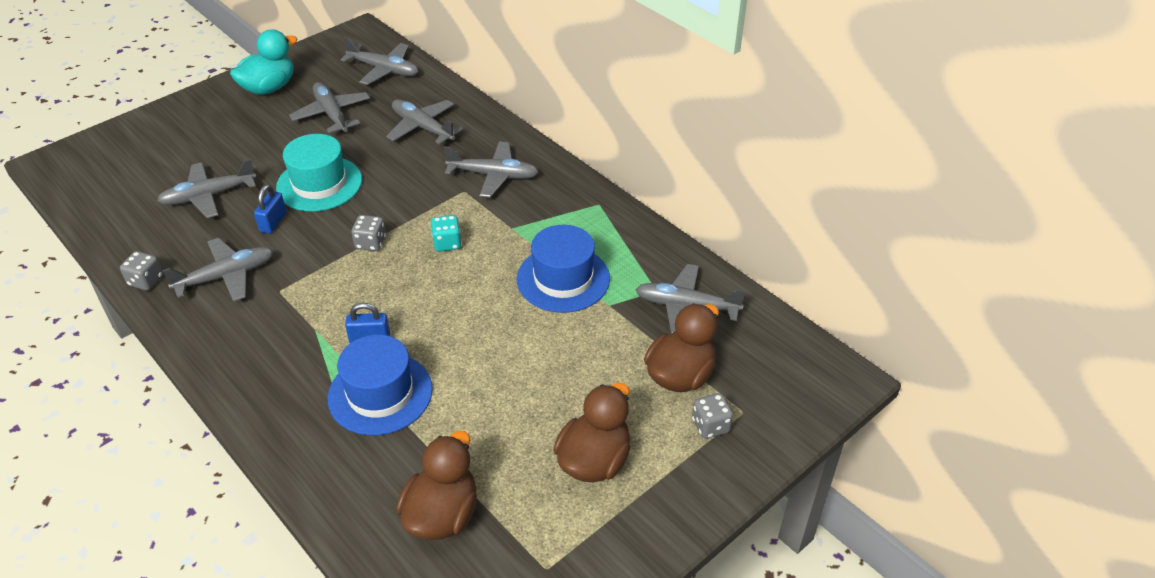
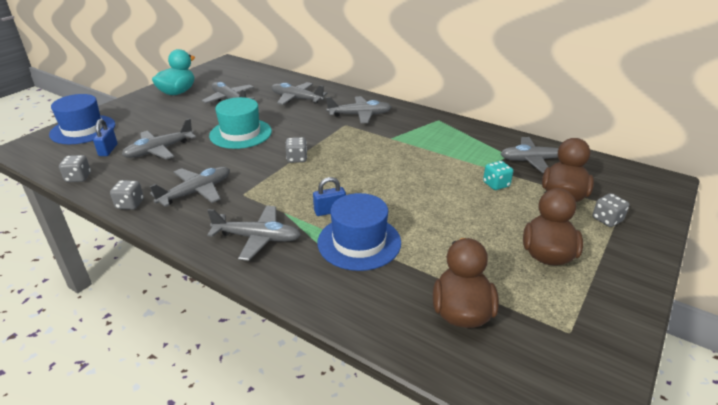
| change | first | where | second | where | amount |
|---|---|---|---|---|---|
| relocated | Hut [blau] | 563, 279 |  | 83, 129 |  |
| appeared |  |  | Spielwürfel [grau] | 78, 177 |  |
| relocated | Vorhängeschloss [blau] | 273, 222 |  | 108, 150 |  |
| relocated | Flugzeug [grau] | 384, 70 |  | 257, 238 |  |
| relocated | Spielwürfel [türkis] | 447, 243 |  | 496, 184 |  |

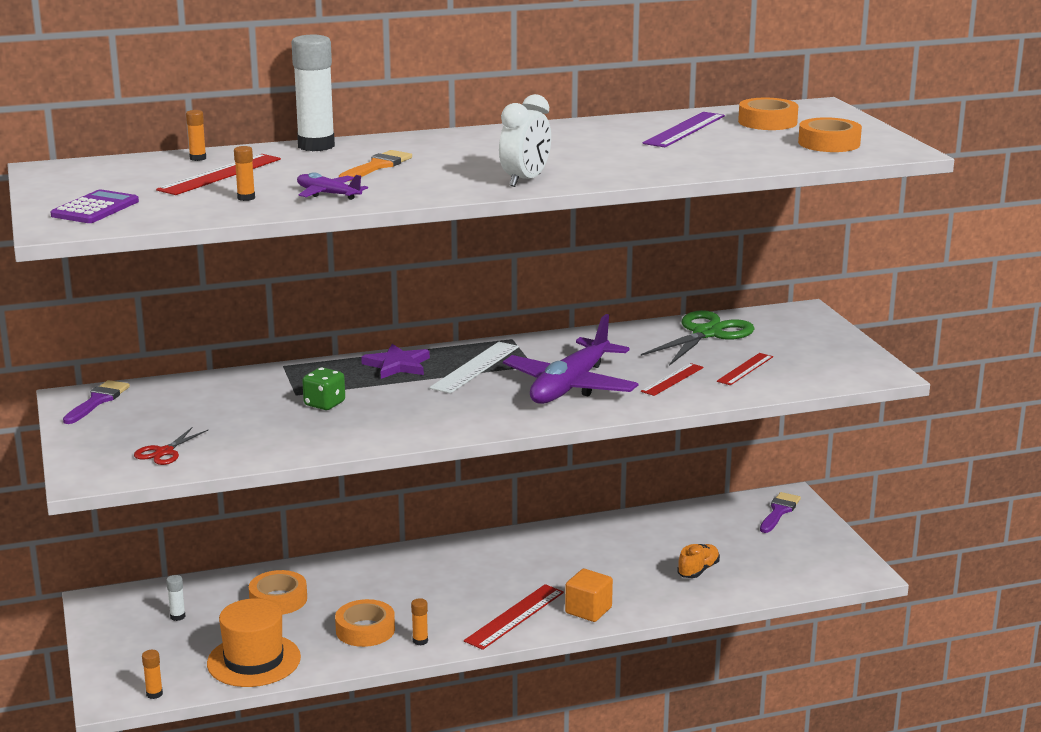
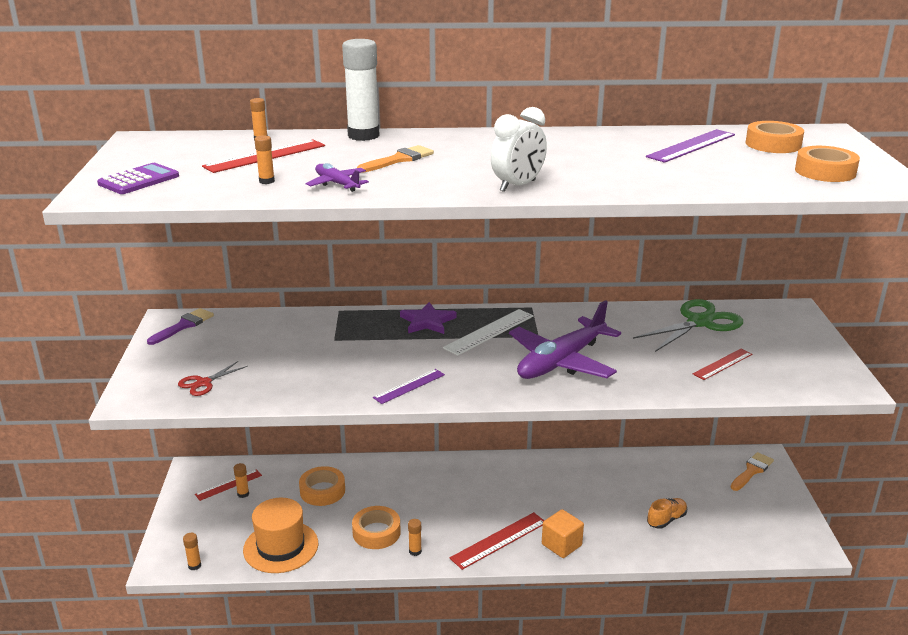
| change | first | where | second | where | amount |
|---|---|---|---|---|---|
| relocated | Lineal [rot] | 672, 379 |  | 228, 485 |  |
| colour | Klebestift [weiß] | 177, 616 | Klebestift [orange] | 243, 494 |  |
| appeared |  |  | Lineal [lila] | 409, 386 |  |
| colour | Pinsel [lila] | 779, 511 | Pinsel [orange] | 752, 471 |  |
| missing | Spielwürfel [grün] | 324, 404 |  |  |  |

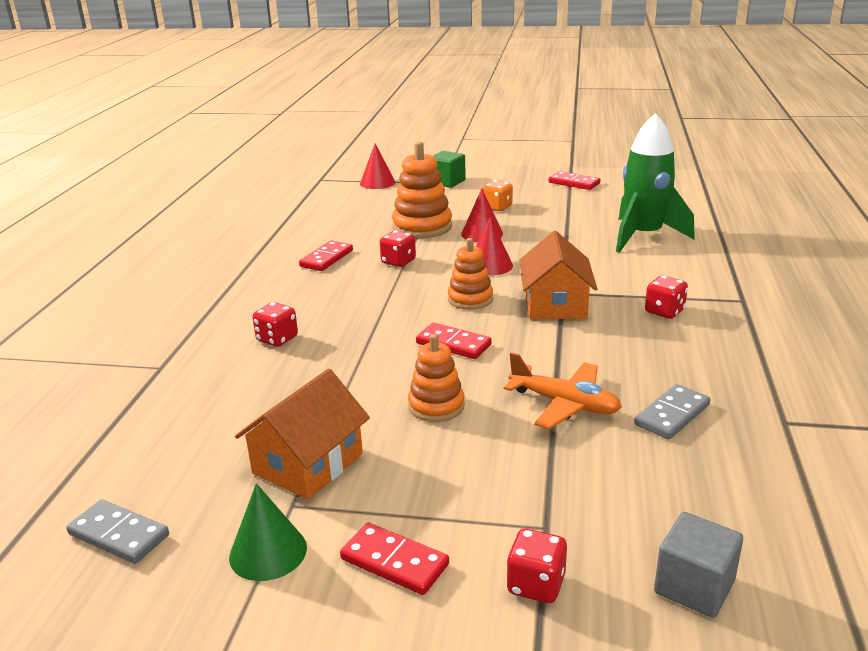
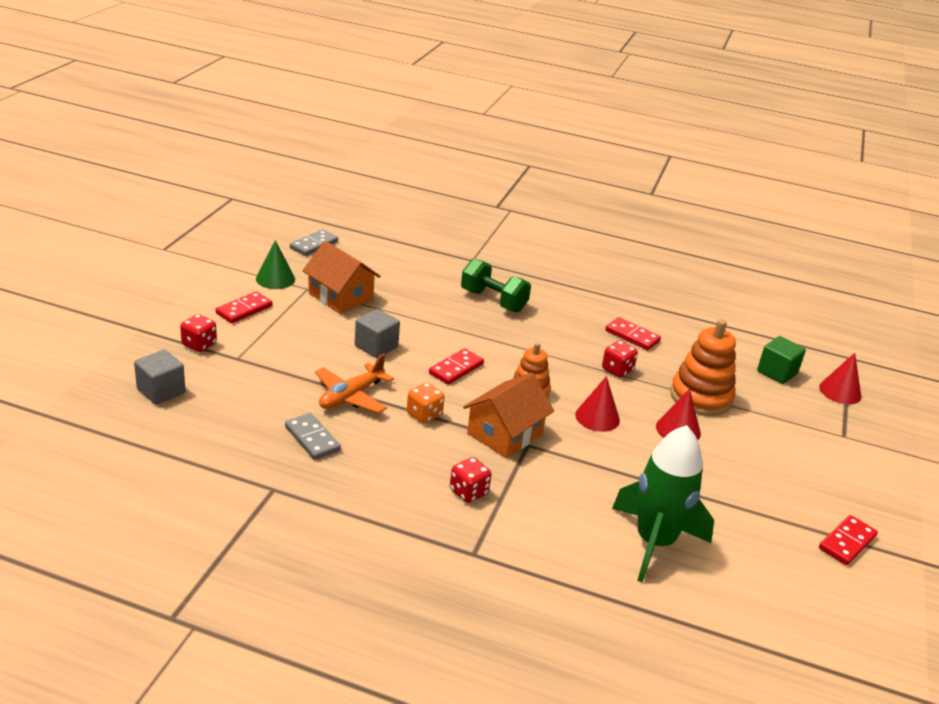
| change | first | where | second | where | amount |
|---|---|---|---|---|---|
| exchanged | Stapelspielzeug [orange] | 436, 406 | Kubus [grau] | 376, 346 |  |
| relocated | Spielwürfel [orange] | 497, 207 |  | 424, 414 |  |
| exchanged | Spielwürfel [rot] | 277, 339 | Hantel [grün] | 493, 301 |  |
| spun | Haus [orange] | 555, 304 |  | 505, 434 | 60 degrees counterclockwise |
| relocated | Kubus [grün] | 447, 182 |  | 777, 372 |  |

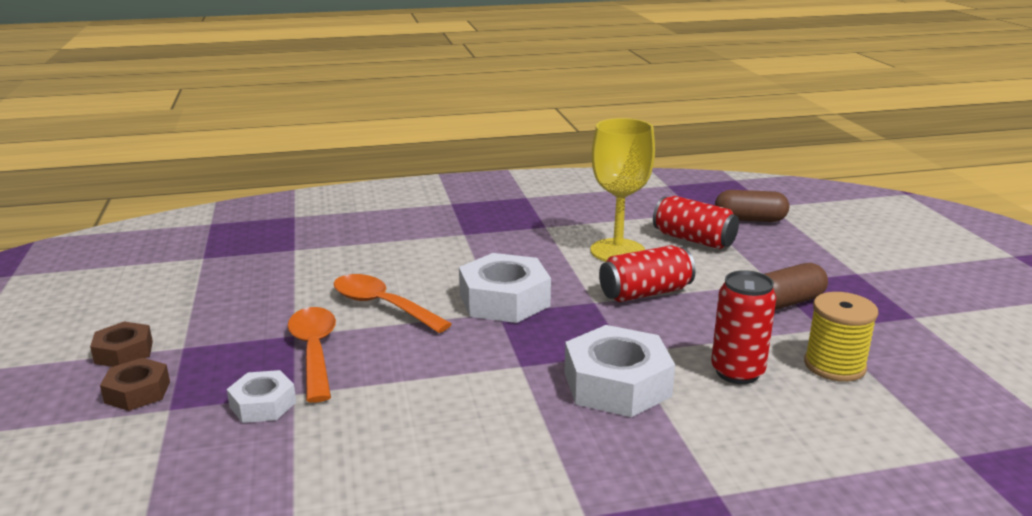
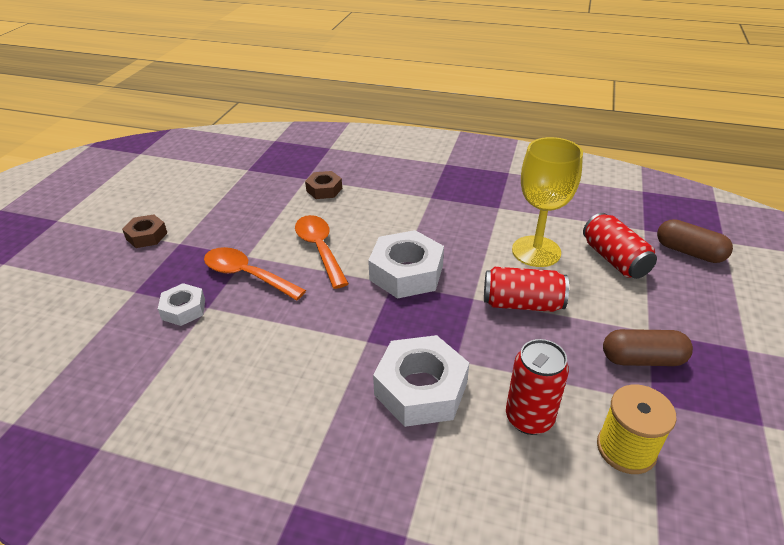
| change | first | where | second | where | amount |
|---|---|---|---|---|---|
| spun | Löffel [orange] | 314, 351 |  | 247, 275 | 75 degrees counterclockwise |
| relocated | Sechskantmutter [braun] | 137, 392 |  | 324, 189 |  |

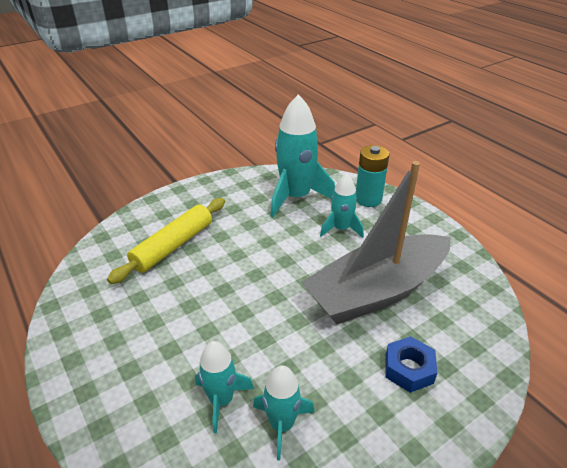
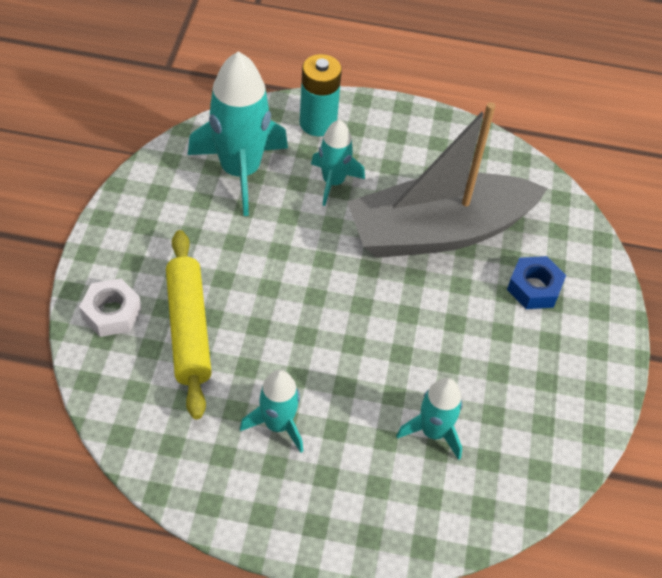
| change | first | where | second | where | amount |
|---|---|---|---|---|---|
| appeared |  |  | Sechskantmutter [weiß] | 111, 313 |  |
| relocated | Rakete [türkis] | 282, 424 |  | 278, 424 |  |
| spun | Boot [grau] | 377, 291 |  | 439, 231 | 60 degrees clockwise |

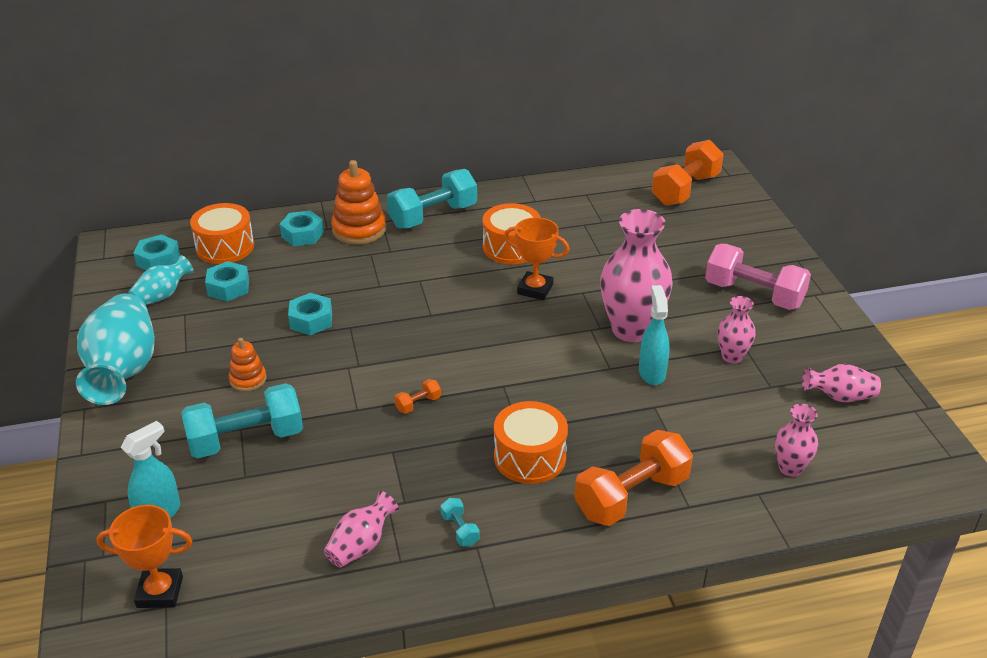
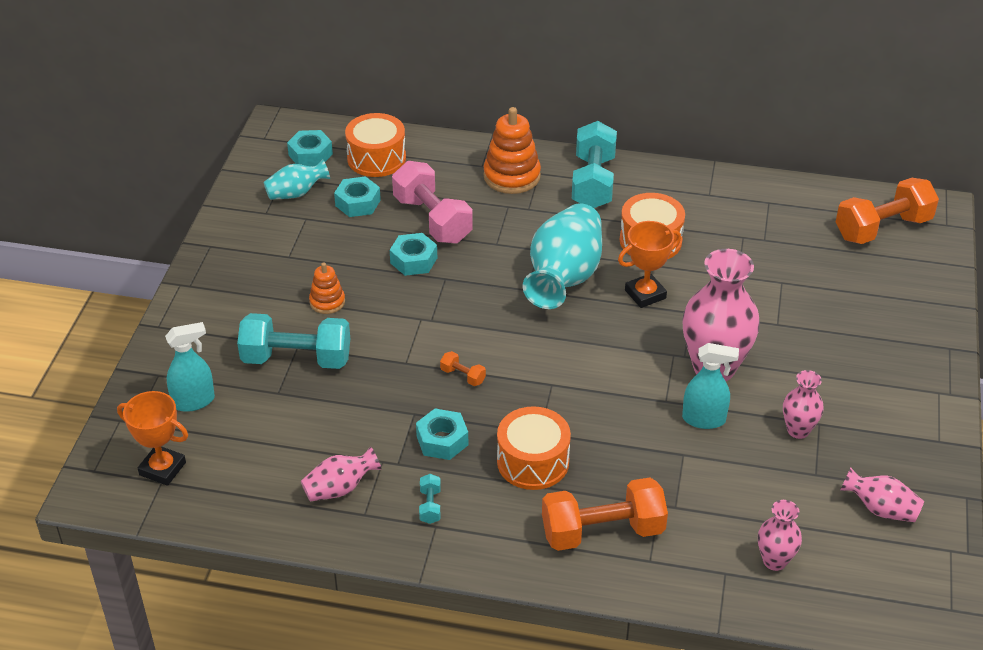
| change | first | where | second | where | amount |
|---|---|---|---|---|---|
| relocated | Hantel [rosa] | 754, 294 |  | 432, 219 |  |
| relocated | Sechskantmutter [türkis] | 302, 234 |  | 442, 440 |  |
| spun | Hantel [orange] | 418, 404 |  | 463, 376 | 45 degrees clockwise |
| relocated | Vase [türkis] | 123, 371 |  | 564, 277 |  |
| spun | Hantel [türkis] | 433, 216 |  | 593, 182 | 75 degrees counterclockwise |
| spun | Pokal [orange] | 535, 289 |  | 645, 294 | 75 degrees counterclockwise |
| spun | Sprühflasche [türkis] | 652, 373 |  | 704, 419 | 75 degrees clockwise |

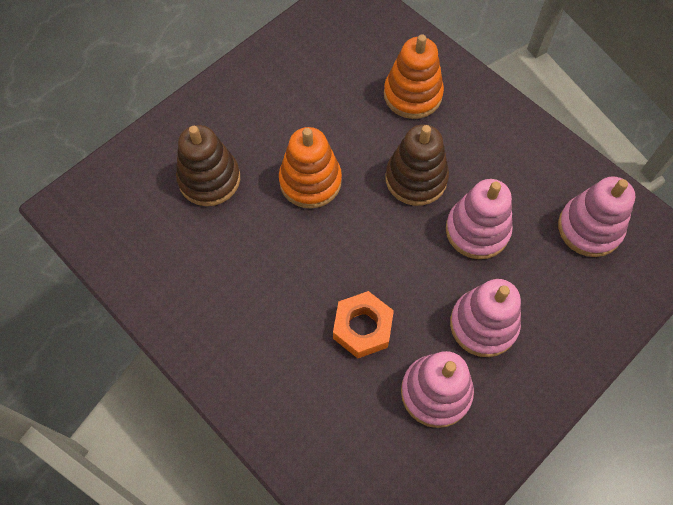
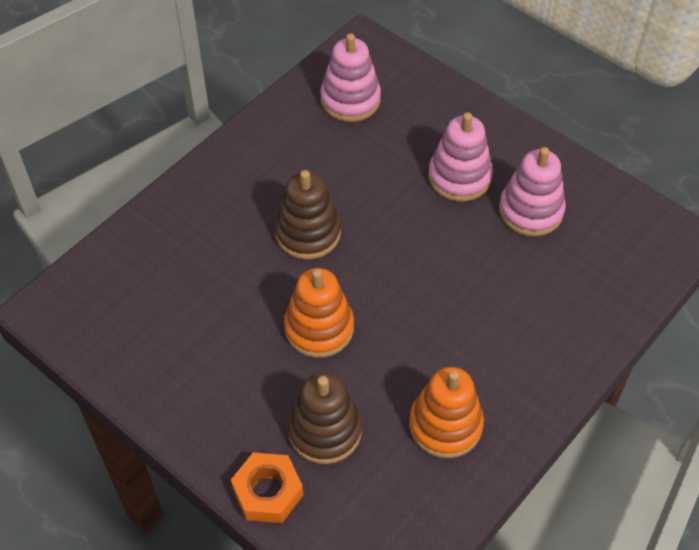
| change | first | where | second | where | amount |
|---|---|---|---|---|---|
| relocated | Sechskantmutter [orange] | 362, 328 |  | 268, 492 |  |
| relocated | Stapelspielzeug [orange] | 412, 95 |  | 445, 425 |  |
| missing | Stapelspielzeug [rosa] | 477, 230 |  |  |  |

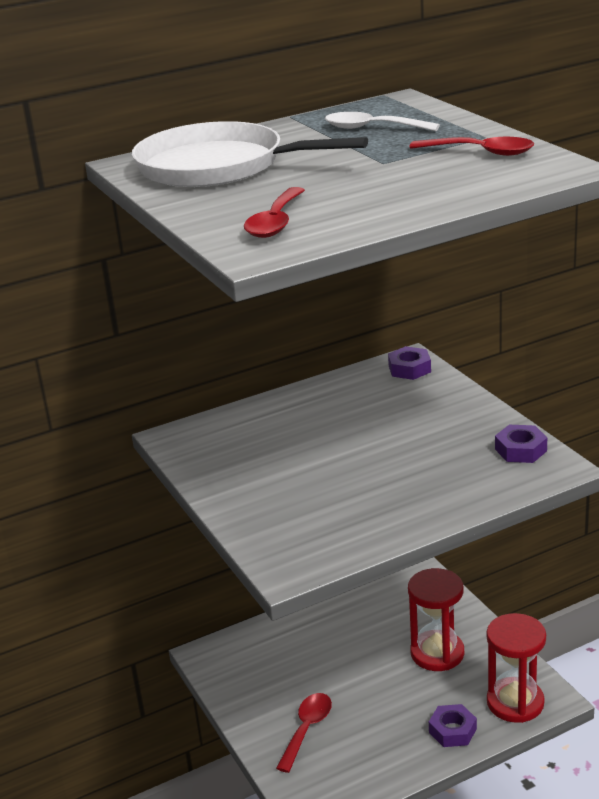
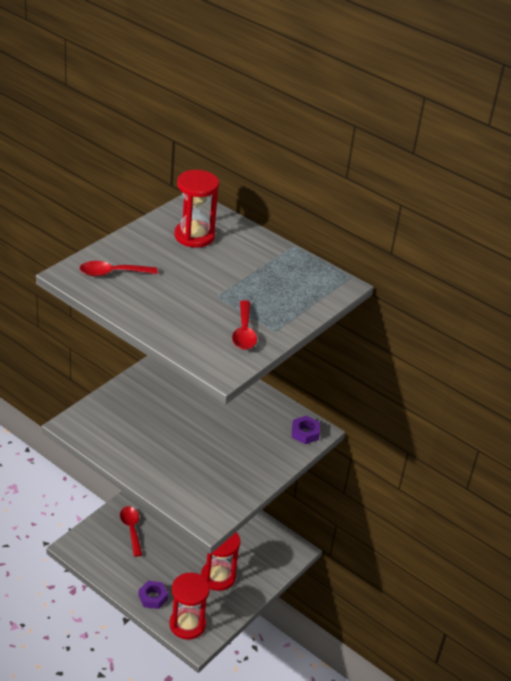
| change | first | where | second | where | amount |
|---|---|---|---|---|---|
| spun | Löffel [rot] | 307, 729 |  | 131, 529 | 105 degrees counterclockwise |
| exchanged | Pfanne [weiß] | 218, 166 | Sanduhr [rot] | 194, 236 |  |
| missing | Löffel [weiß] | 373, 128 |  |  |  |
| missing | Sechskantmutter [lila] | 520, 450 |  |  |  |

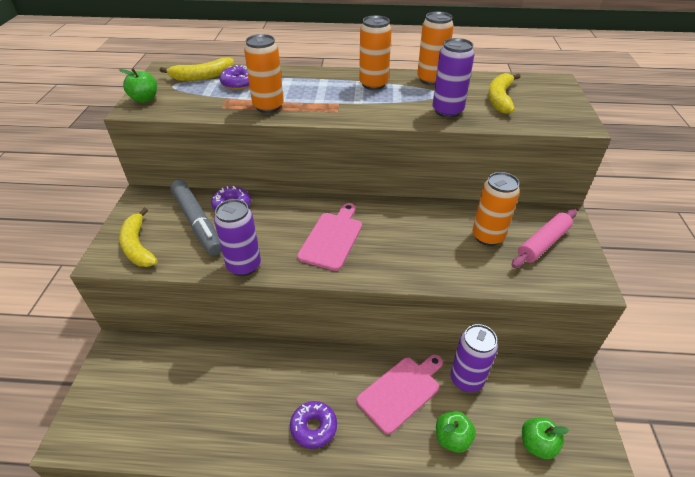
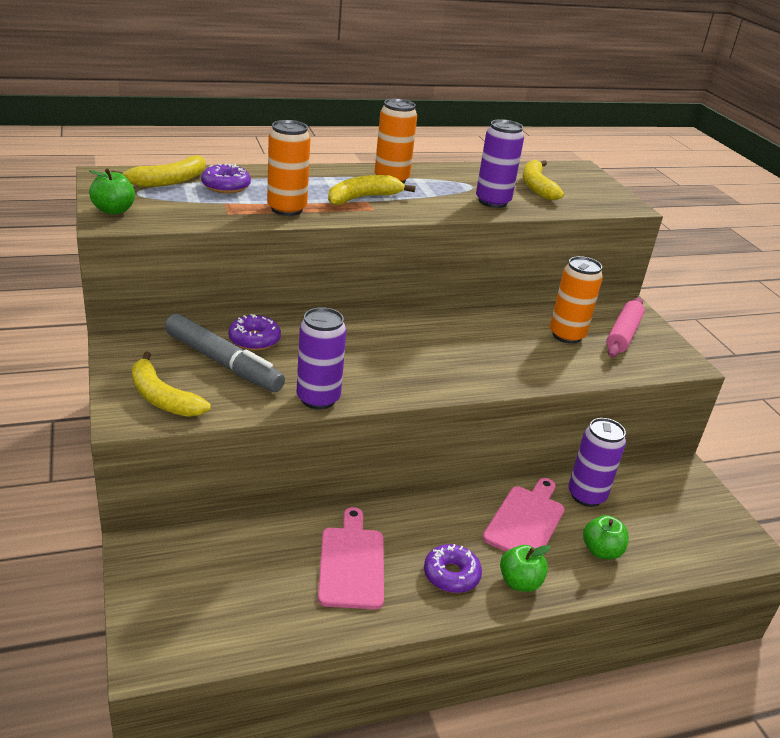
| change | first | where | second | where | amount |
|---|---|---|---|---|---|
| relocated | Schneidebrett [rosa] | 332, 238 |  | 352, 563 |  |
| appeared |  |  | Banane [gelb] | 363, 198 |  |
| relocated | Apfel [grün] | 537, 444 |  | 519, 582 |  |
| missing | Dose [orange] | 431, 80 |  |  |  |

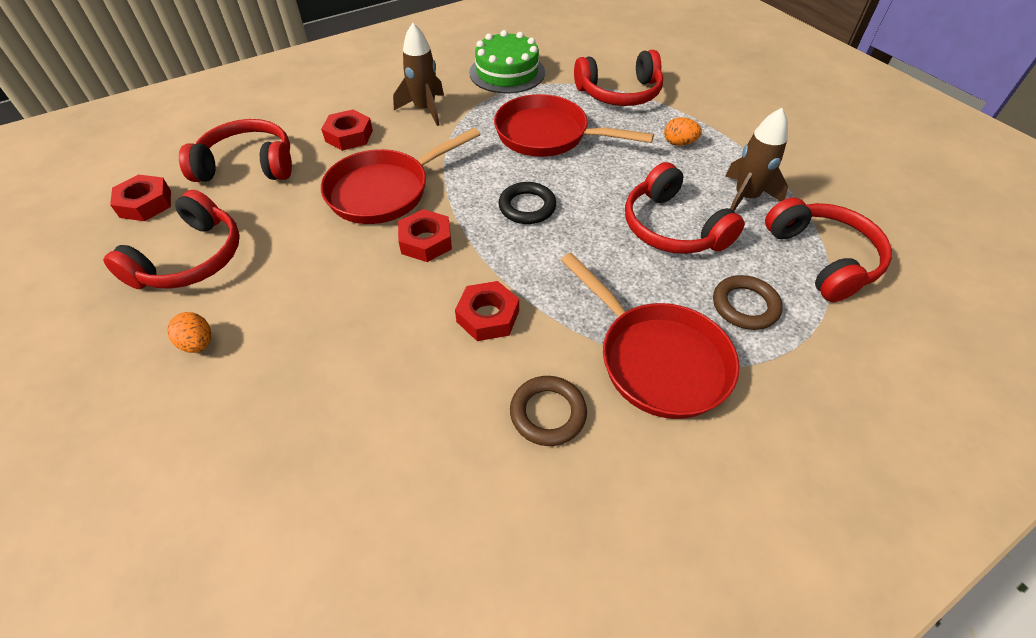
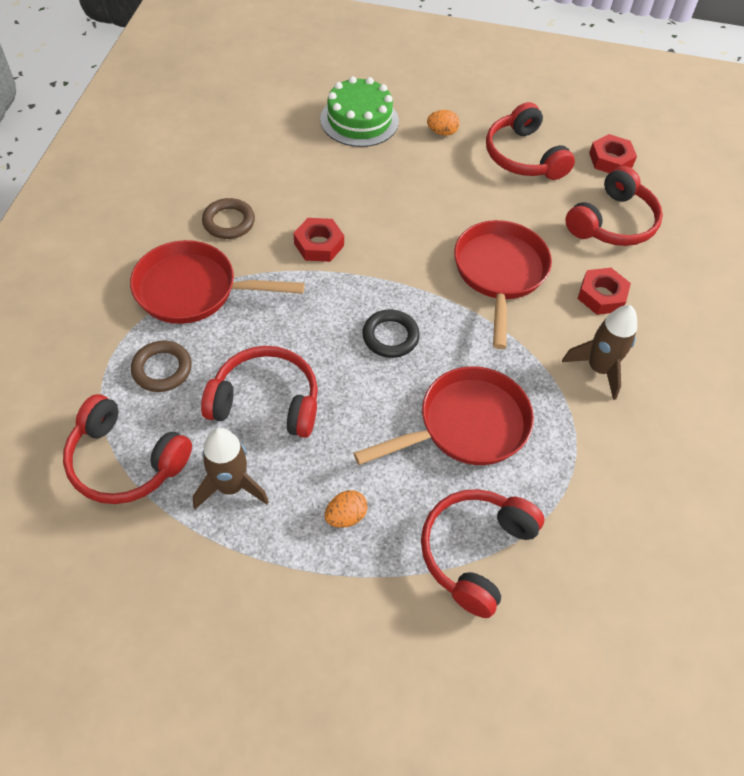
| change | first | where | second | where | amount |
|---|---|---|---|---|---|
| relocated | Kuchen [grün] | 507, 72 |  | 359, 120 |  |
| missing | Sechskantmutter [rot] | 426, 241 |  |  |  |

